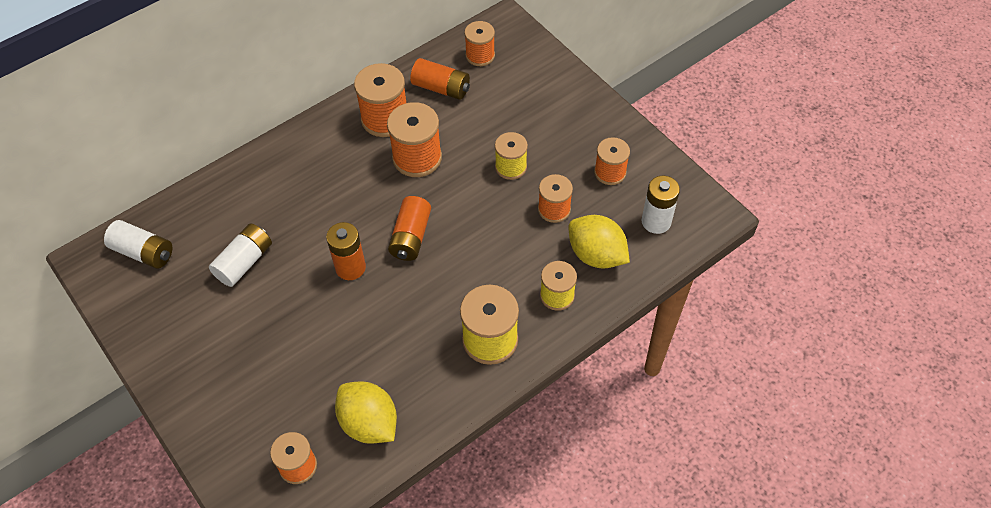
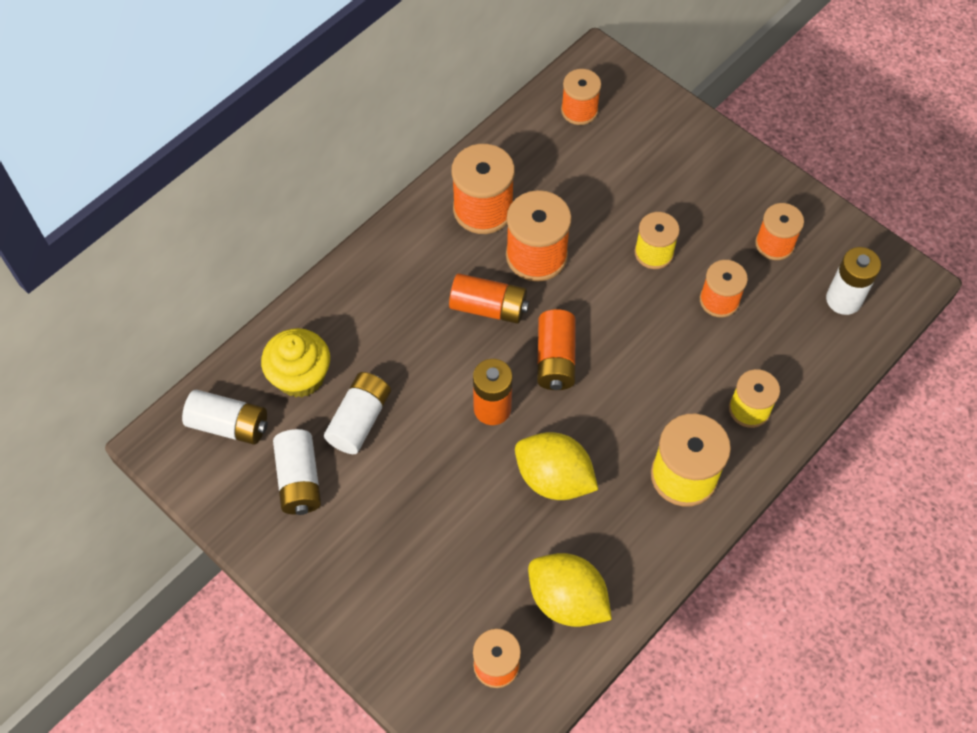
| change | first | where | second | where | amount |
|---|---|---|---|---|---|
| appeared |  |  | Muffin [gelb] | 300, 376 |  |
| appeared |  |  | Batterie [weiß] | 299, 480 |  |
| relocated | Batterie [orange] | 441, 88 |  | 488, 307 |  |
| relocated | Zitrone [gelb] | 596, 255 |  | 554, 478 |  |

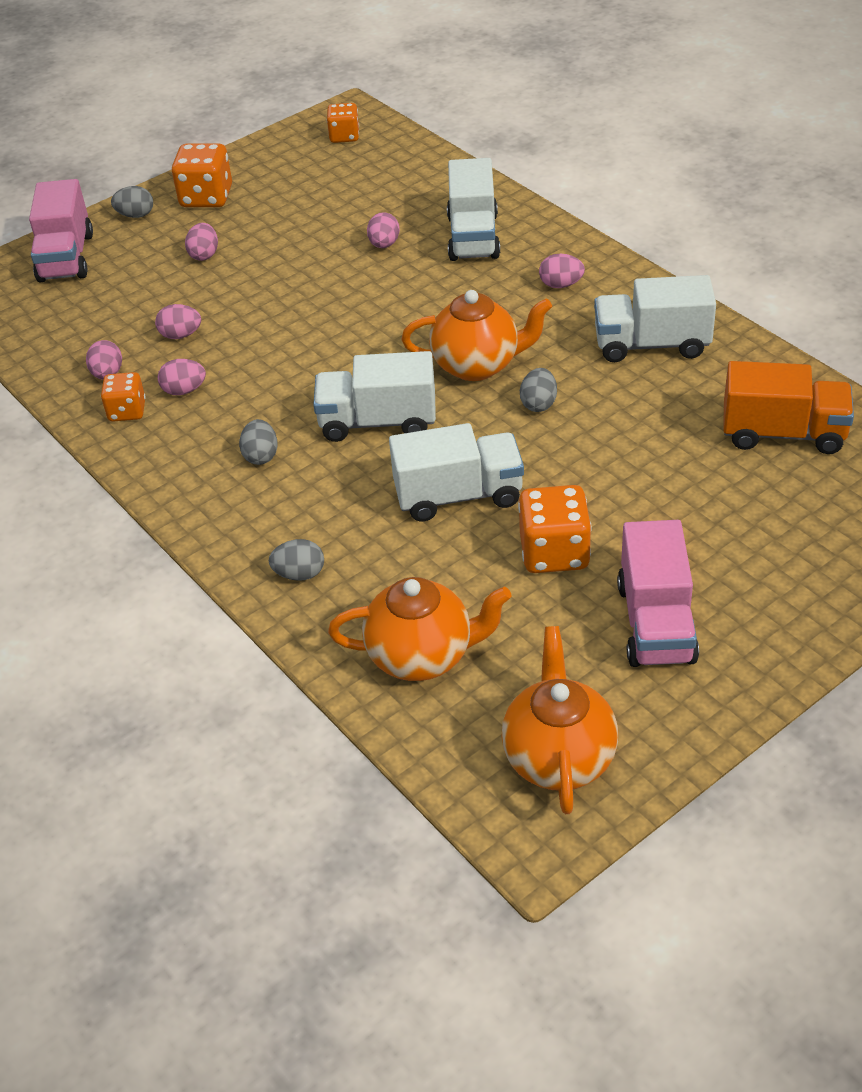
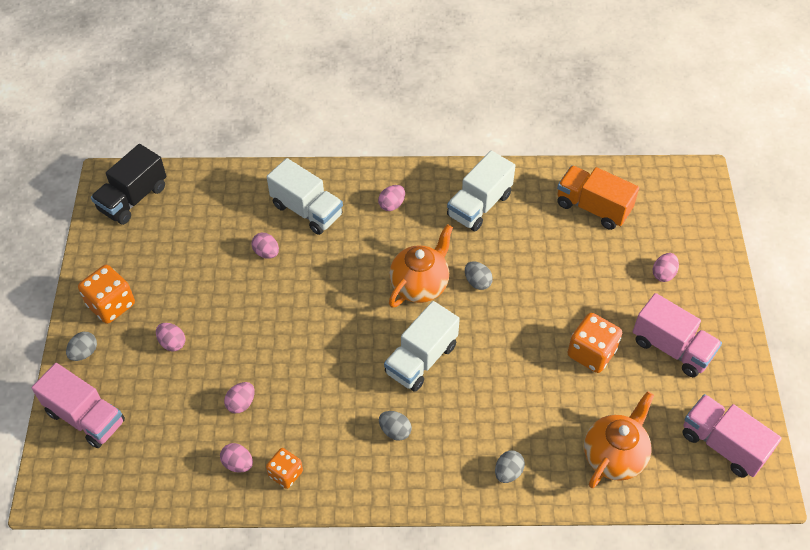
| change | first | where | second | where | amount |
|---|---|---|---|---|---|
| exchanged | Spielwürfel [orange] | 344, 136 | Lastwagen [schwarz] | 133, 198 |  |
| spun | Lastwagen [orange] | 783, 433 |  | 593, 207 | 105 degrees counterclockwise |
| relocated | Ei [rosa] | 184, 390 |  | 663, 274 |  |
| exchanged | Teekanne [orange] | 559, 757 | Lastwagen [rosa] | 723, 445 |  |
| missing | Lastwagen [weiß] | 458, 495 |  |  |  |

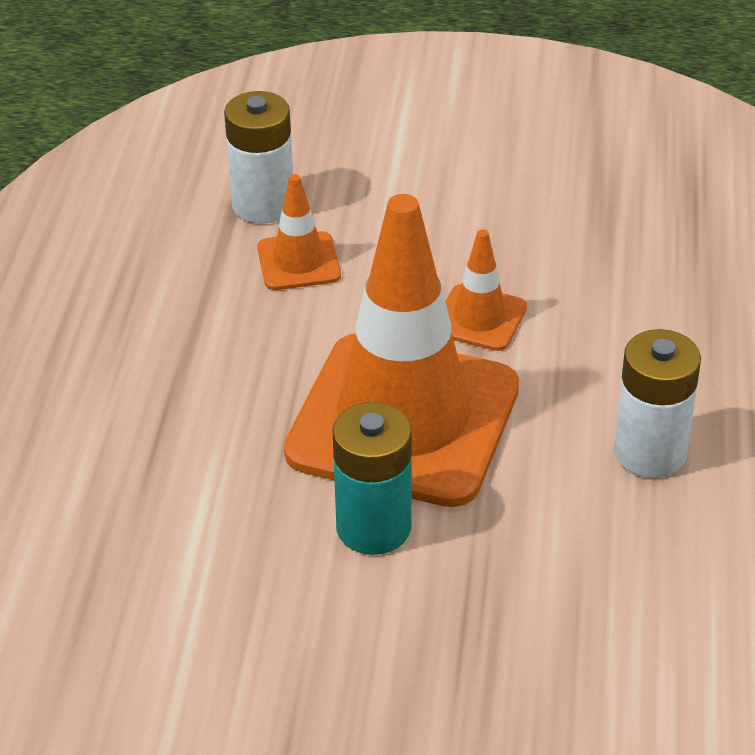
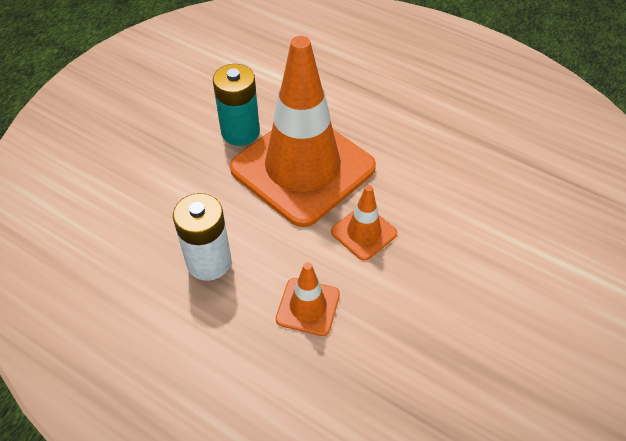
| change | first | where | second | where | amount |
|---|---|---|---|---|---|
| relocated | Leitkegel [orange] | 298, 262 |  | 308, 307 |  |
| missing | Batterie [weiß] | 263, 204 |  |  |  |

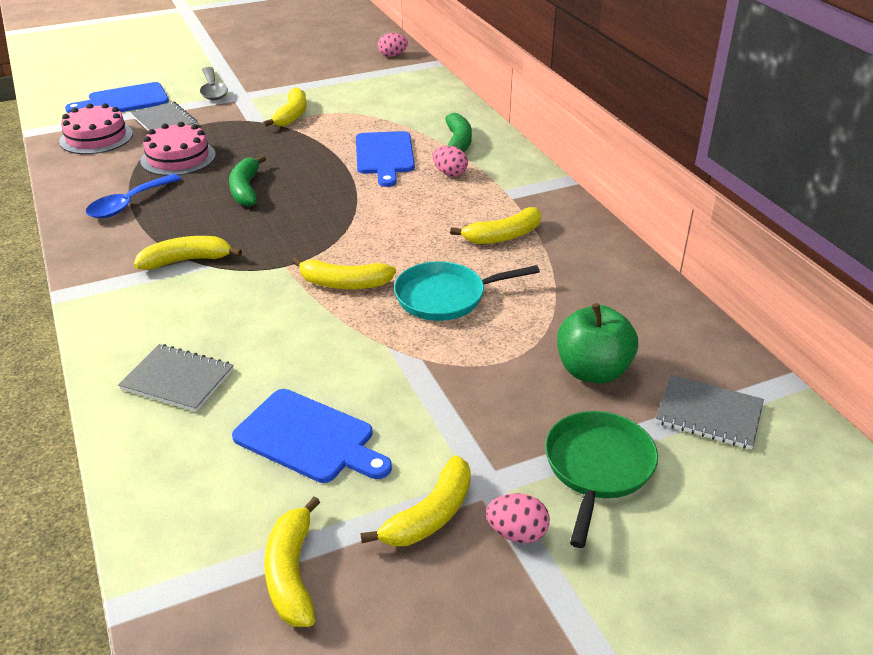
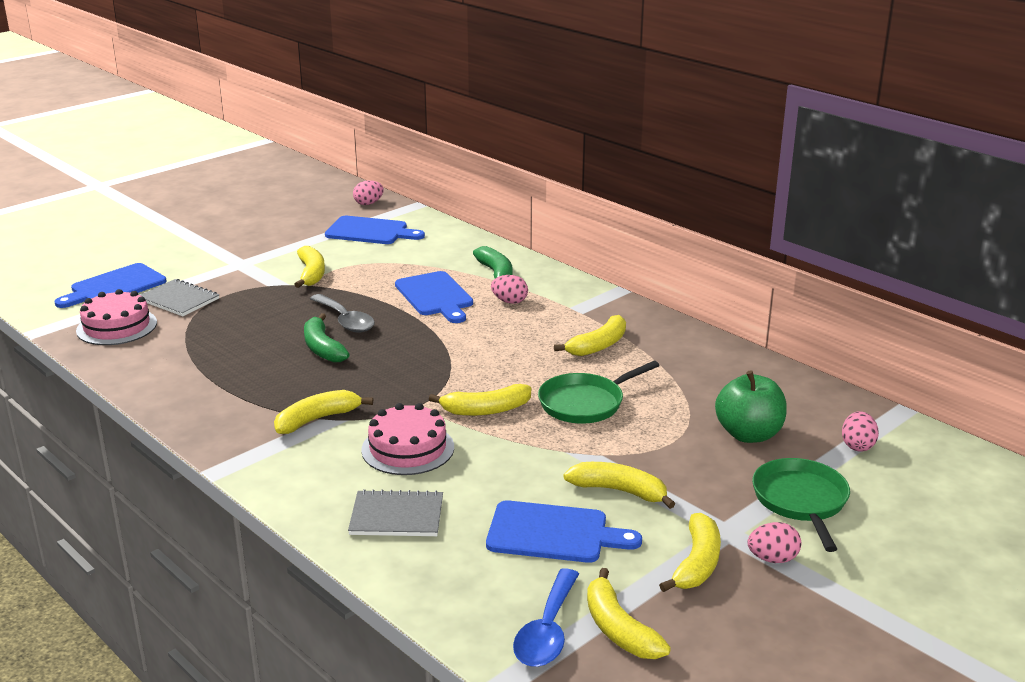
| change | first | where | second | where | amount |
|---|---|---|---|---|---|
| relocated | Löffel [grau] | 213, 90 |  | 345, 321 |  |
| appeared |  |  | Schneidebrett [blau] | 370, 231 |  |
| relocated | Kuchen [rosa] | 178, 158 |  | 408, 448 |  |
| relocated | Löffel [blau] | 128, 204 |  | 547, 631 |  |
| colour | Pfanne [türkis] | 445, 297 | Pfanne [grün] | 585, 403 |  |
| appeared |  |  | Banane [gelb] | 619, 491 |  |
| exchanged | Notizbuch [grau] | 709, 414 | Ei [rosa] | 857, 445 |  |

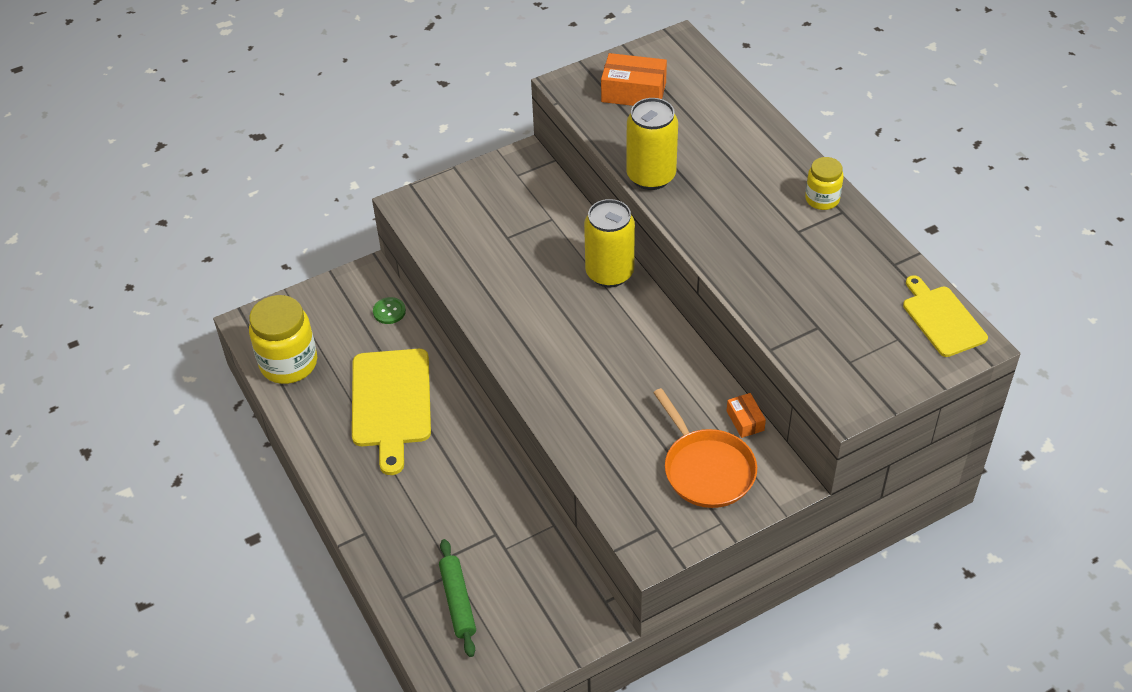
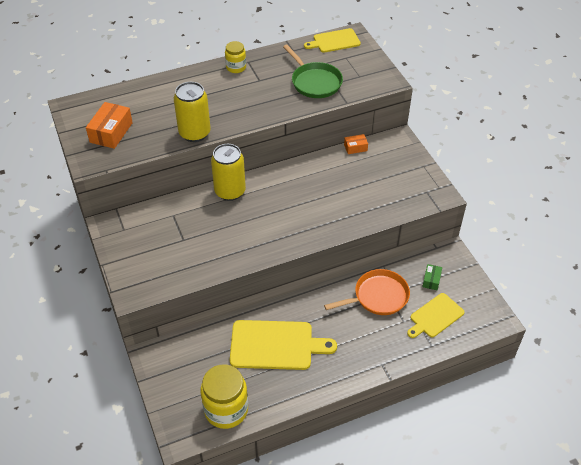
| change | first | where | second | where | amount |
|---|---|---|---|---|---|
| appeared |  |  | Pfanne [grün] | 315, 82 |  |
| relocated | Pfanne [orange] | 706, 469 |  | 378, 296 |  |
| exchanged | Nudelholz [grün] | 458, 602 | Schneidebrett [gelb] | 435, 316 |  |
| appeared |  |  | Schachtel [grün] | 431, 280 |  |
| missing | Knopf [grün] | 389, 311 |  |  |  |

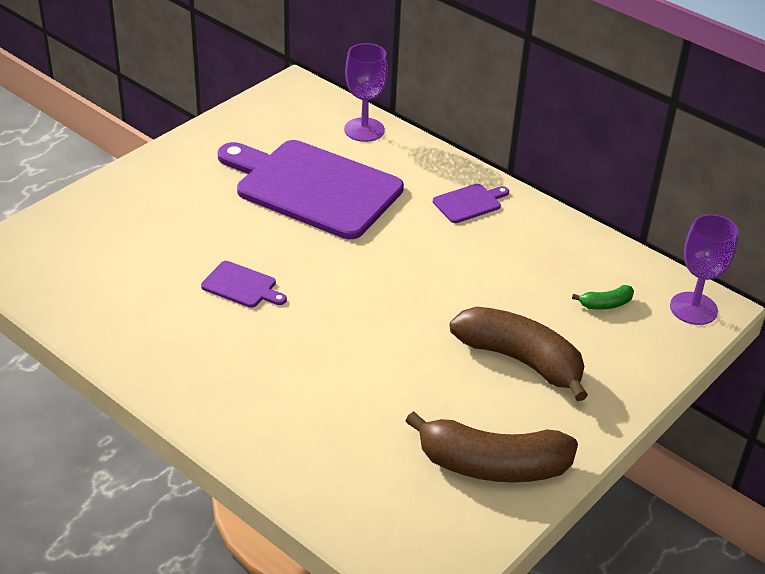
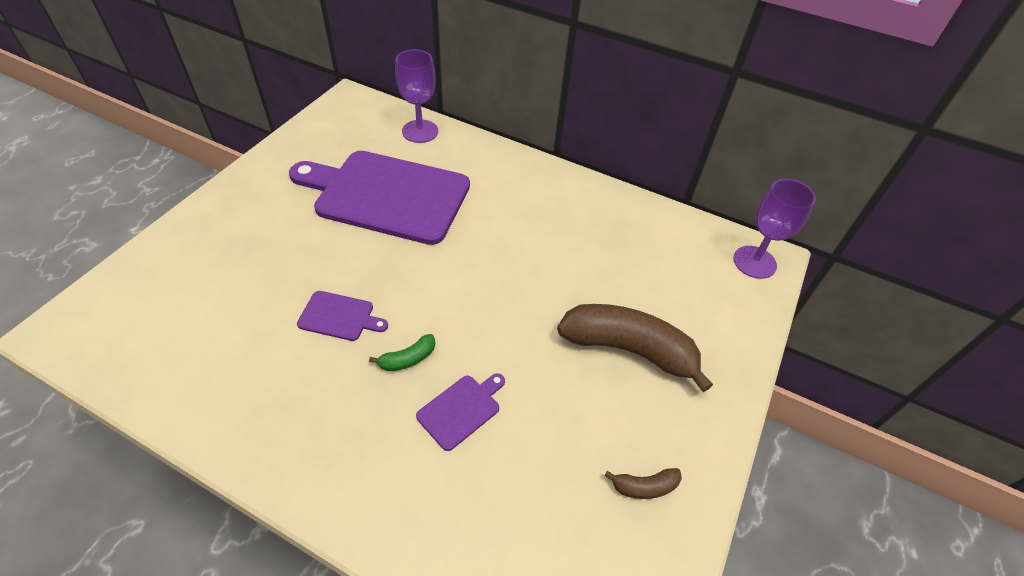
| change | first | where | second | where | amount |
|---|---|---|---|---|---|
| relocated | Banane [grün] | 606, 304 |  | 408, 359 |  |
| relocated | Schneidebrett [lila] | 469, 203 |  | 461, 409 |  |
| size | Banane [braun] | 492, 465 |  | 644, 486 | x0.43 |

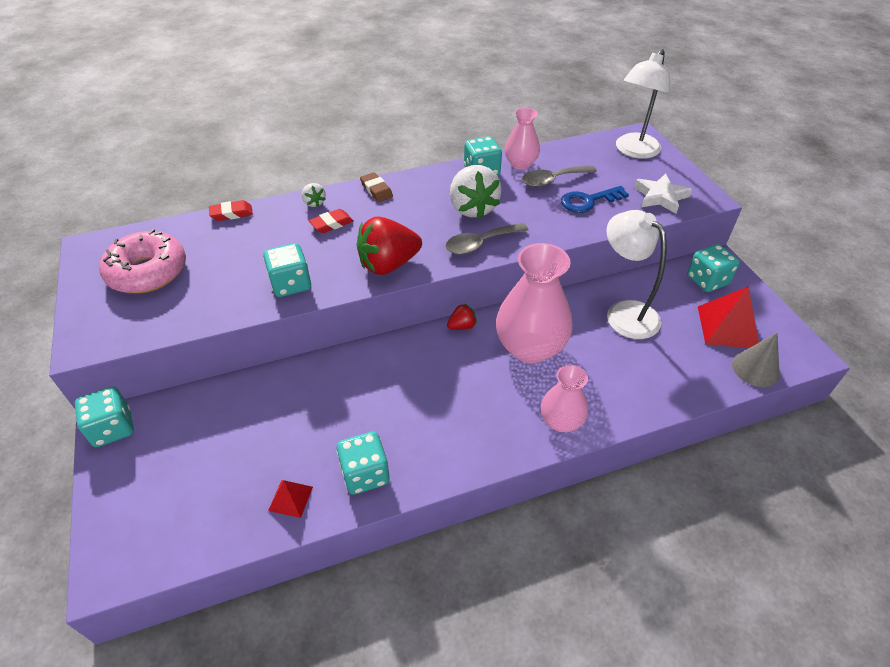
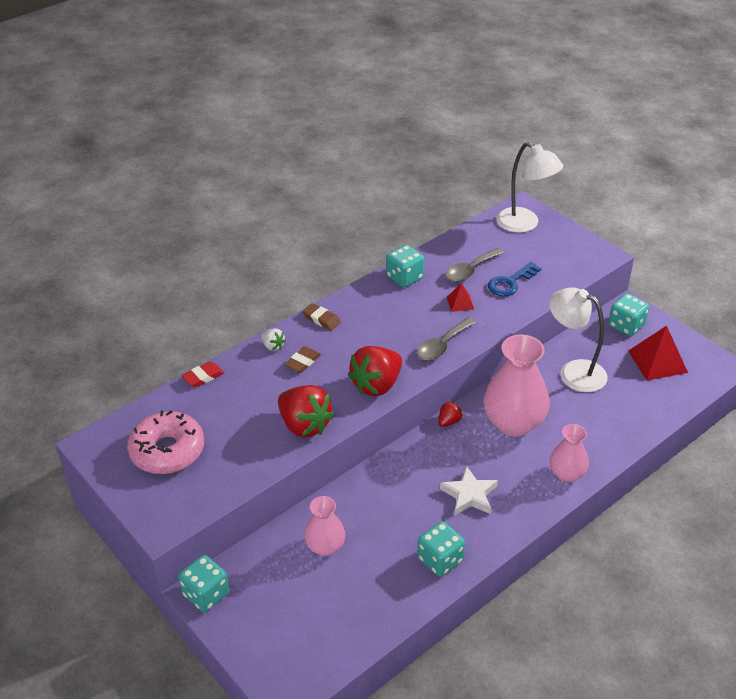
| change | first | where | second | where | amount |
|---|---|---|---|---|---|
| exchanged | Spielwürfel [türkis] | 291, 284 | Erdbeere [rot] | 304, 425 |  |
| colour | Radiergummi [rot] | 331, 224 | Radiergummi [braun] | 303, 362 |  |
| relocated | Vase [rosa] | 520, 164 |  | 325, 546 |  |
| relocated | Stern [weiß] | 660, 197 |  | 469, 495 |  |
| relocated | Pyramide [rot] | 290, 498 |  | 460, 303 |  |
| spun | Lampe [weiß] | 634, 151 |  | 525, 224 | 60 degrees counterclockwise |
| missing | Erdbeere [weiß] | 472, 208 |  |  |  |
| missing | Kegel [grau] | 755, 369 |  |  |  |

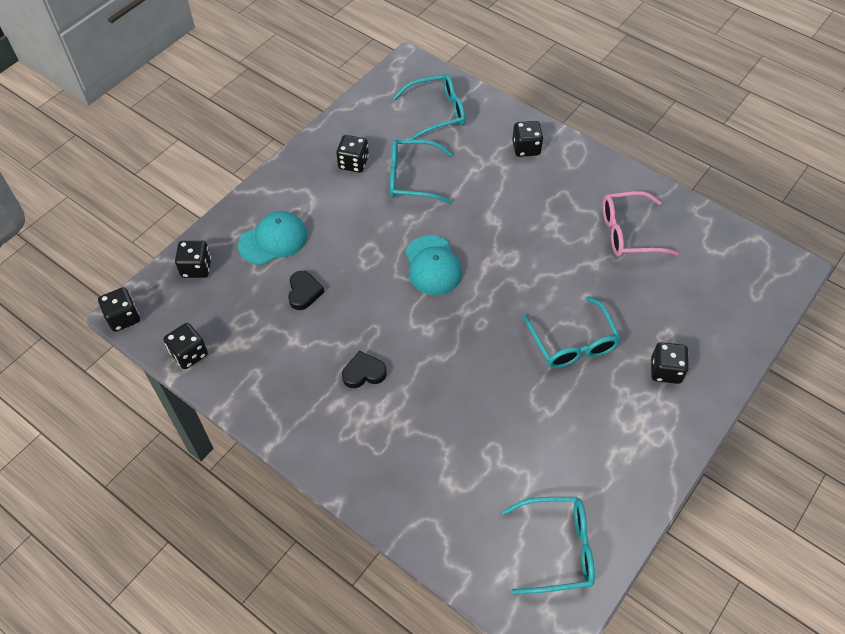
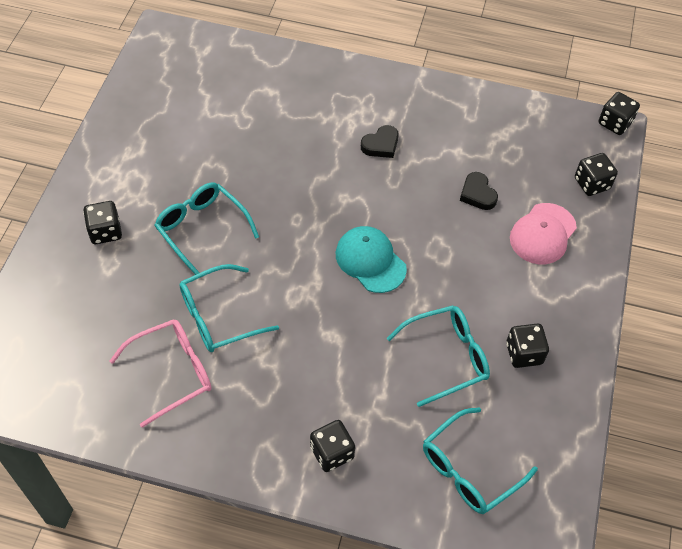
| change | first | where | second | where | amount |
|---|---|---|---|---|---|
| relocated | Brille [türkis] | 557, 548 |  | 218, 317 |  |
| colour | Kappe [türkis] | 273, 240 | Kappe [rosa] | 543, 234 |  |
| missing | Spielwürfel [schwarz] | 189, 354 |  |  |  |

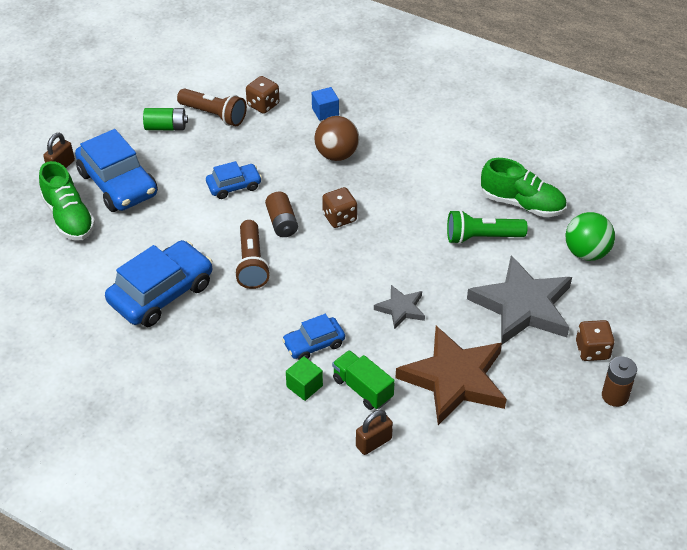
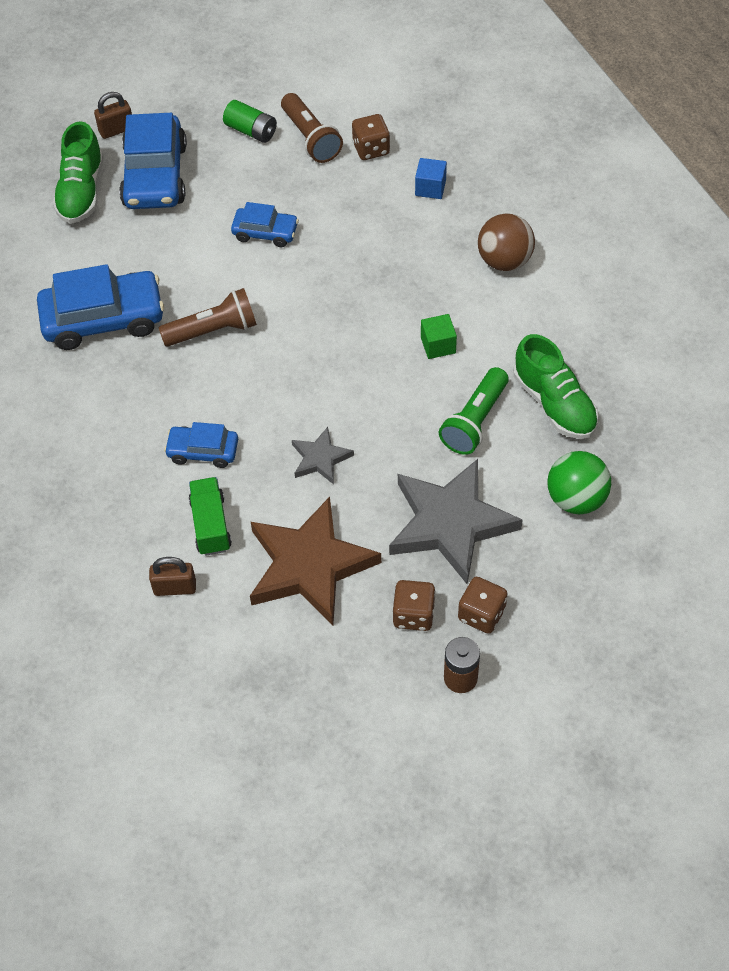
| change | first | where | second | where | amount |
|---|---|---|---|---|---|
| spun | Taschenlampe [braun] | 251, 264 |  | 213, 330 | 135 degrees counterclockwise |
| relocated | Spielwürfel [braun] | 339, 218 |  | 413, 615 |  |
| relocated | Kubus [grün] | 304, 386 |  | 438, 345 |  |
| spun | Taschenlampe [grün] | 482, 237 |  | 475, 421 | 90 degrees counterclockwise |
| relocated | Ball [braun] | 337, 155 |  | 504, 261 |  |
| missing | Batterie [braun] | 282, 223 |  |  |  |

